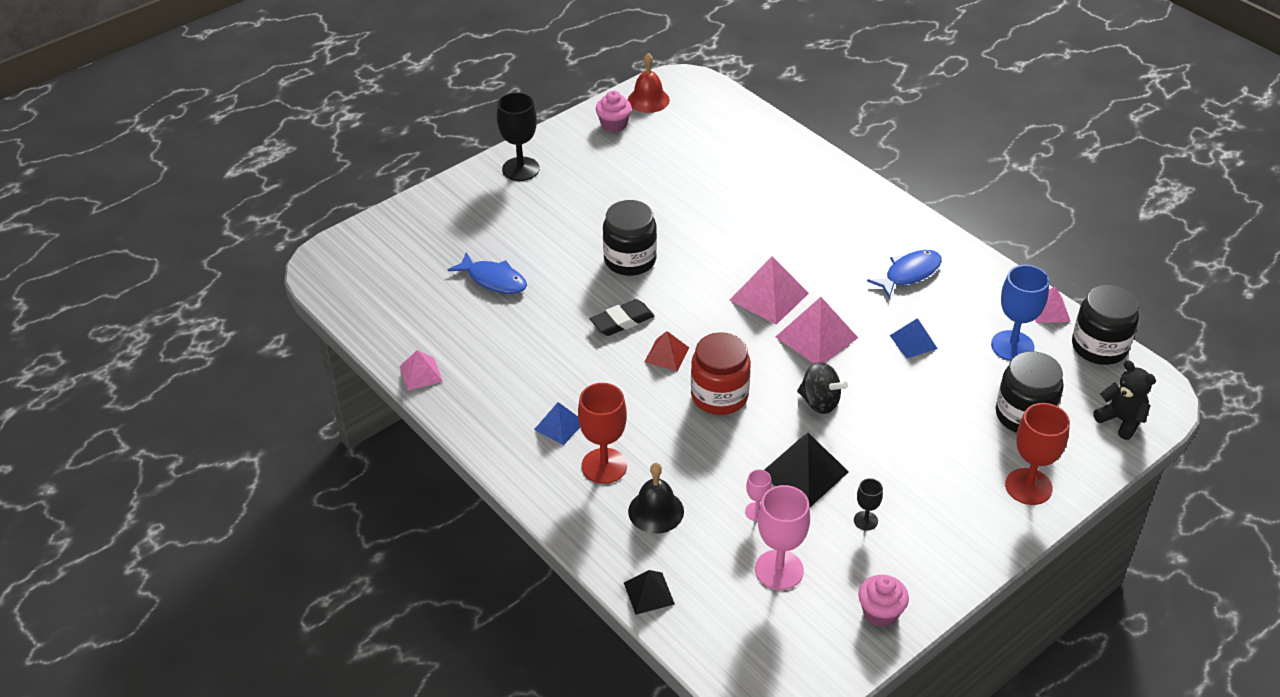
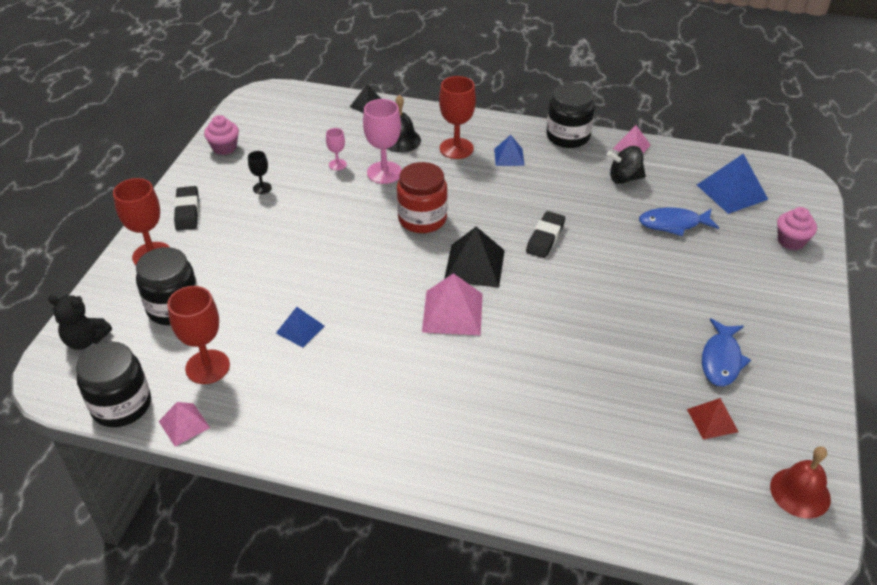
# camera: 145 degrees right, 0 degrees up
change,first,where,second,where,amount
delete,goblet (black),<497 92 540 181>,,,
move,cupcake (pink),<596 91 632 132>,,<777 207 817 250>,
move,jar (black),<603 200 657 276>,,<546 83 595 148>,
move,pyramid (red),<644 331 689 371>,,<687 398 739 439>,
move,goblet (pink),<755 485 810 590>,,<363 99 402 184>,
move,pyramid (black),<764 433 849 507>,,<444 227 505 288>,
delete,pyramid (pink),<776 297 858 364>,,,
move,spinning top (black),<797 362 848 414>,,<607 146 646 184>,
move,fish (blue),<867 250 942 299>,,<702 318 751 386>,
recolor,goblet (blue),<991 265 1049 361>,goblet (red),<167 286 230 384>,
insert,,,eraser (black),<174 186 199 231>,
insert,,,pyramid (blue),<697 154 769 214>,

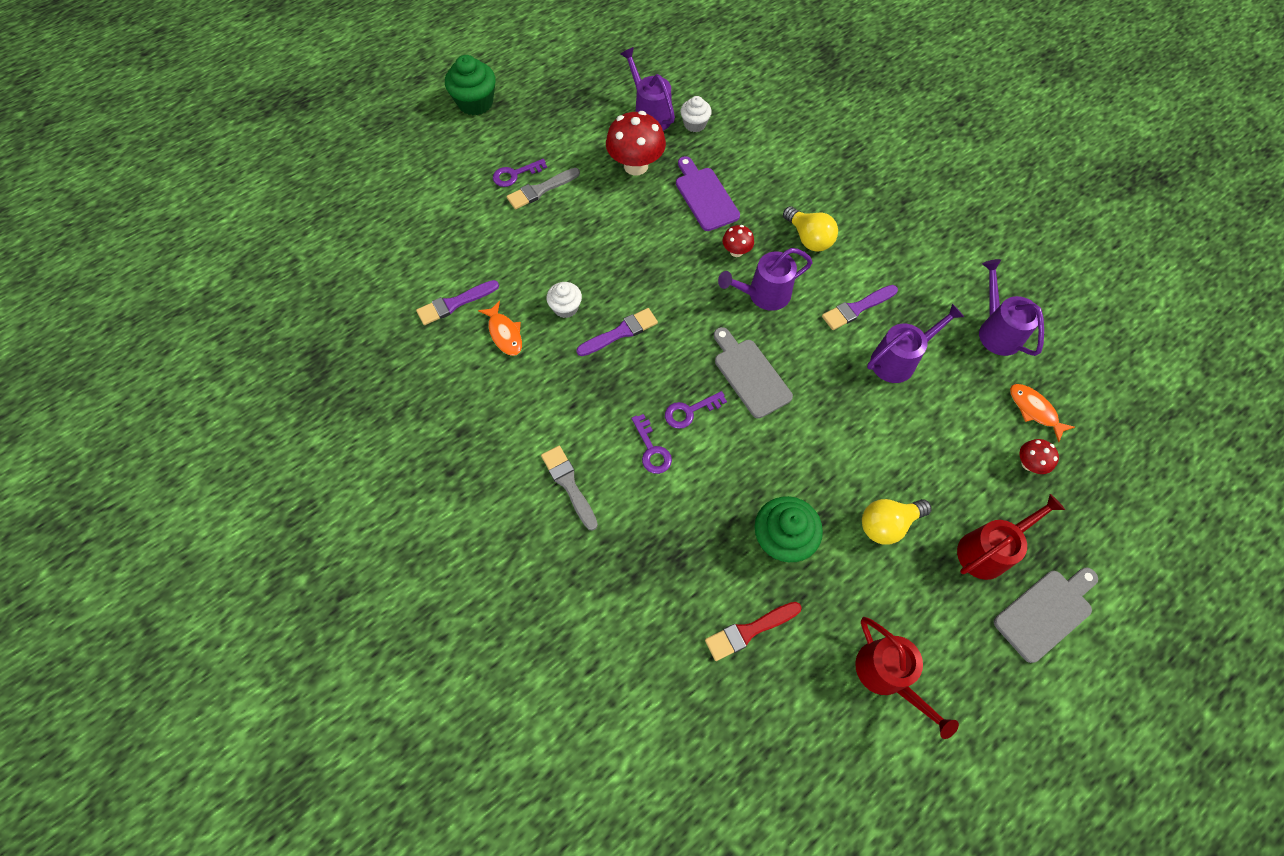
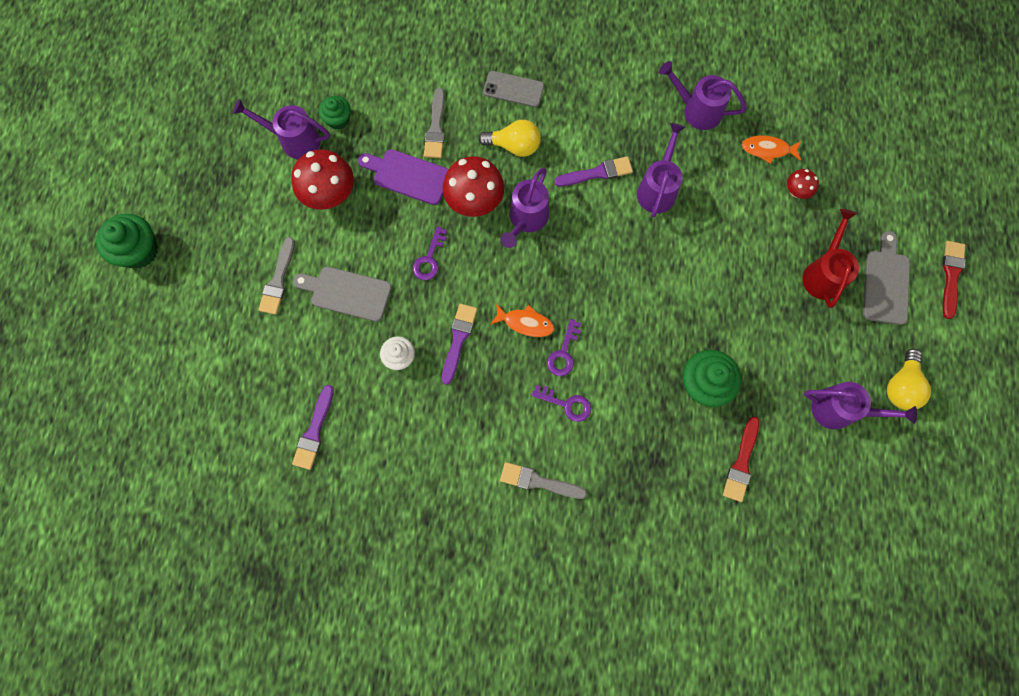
# camera: 45 degrees left, 10 degrees up
change,first,where,second,where,amount
move,fish (orange),<478 301 522 356>,,<490 303 554 337>,
move,key (purple),<493 159 547 187>,,<413 226 447 280>,
recolor,cupcake (white),<680 96 712 132>,cupcake (green),<319 96 351 130>,
move,cutting board (grey),<714 327 793 419>,,<293 267 392 322>,
resize,mushroom (red),<722 225 754 257>,,<443 156 504 217>,x1.97
rotate,brush (purple),<822 285 898 330>,,<554 156 633 187>,120 degrees counterclockwise
recolor,watering can (red),<855 617 959 739>,watering can (purple),<804 382 917 430>,
move,light bulb (yellow),<862 499 932 545>,,<887 349 931 410>,
insert,,,brush (grey),<424 88 445 158>,
insert,,,phone (grey),<483 71 544 107>,
insert,,,brush (red),<943 241 965 319>,

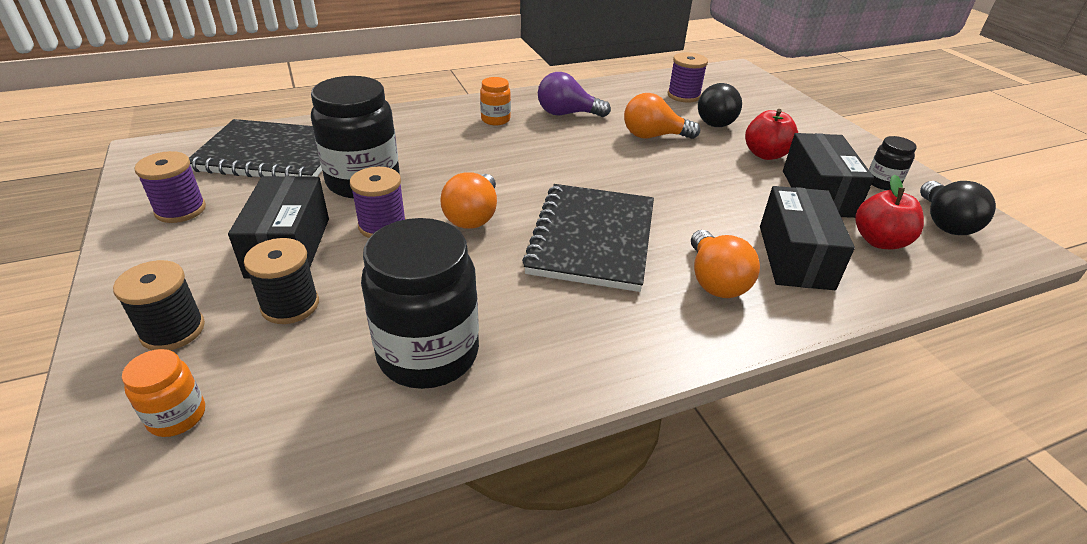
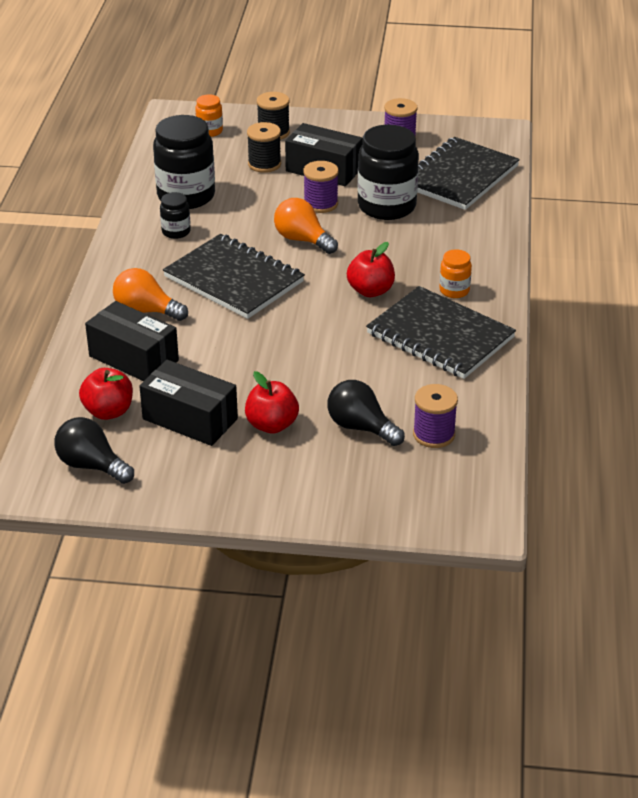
# camera: 120 degrees right, 0 degrees up
change,first,where,second,where,amount
replace,light bulb (purple),<538 72 611 117>,notebook (black),<366 286 516 379>,
delete,light bulb (orange),<624 93 700 139>,,,
move,jar (black),<869 136 917 190>,,<160 192 191 239>,
insert,,,apple (red),<347 242 395 297>,

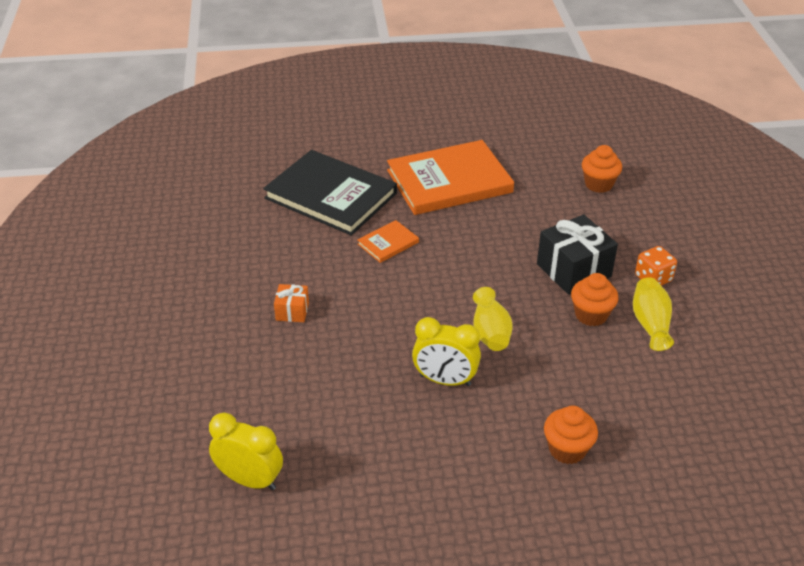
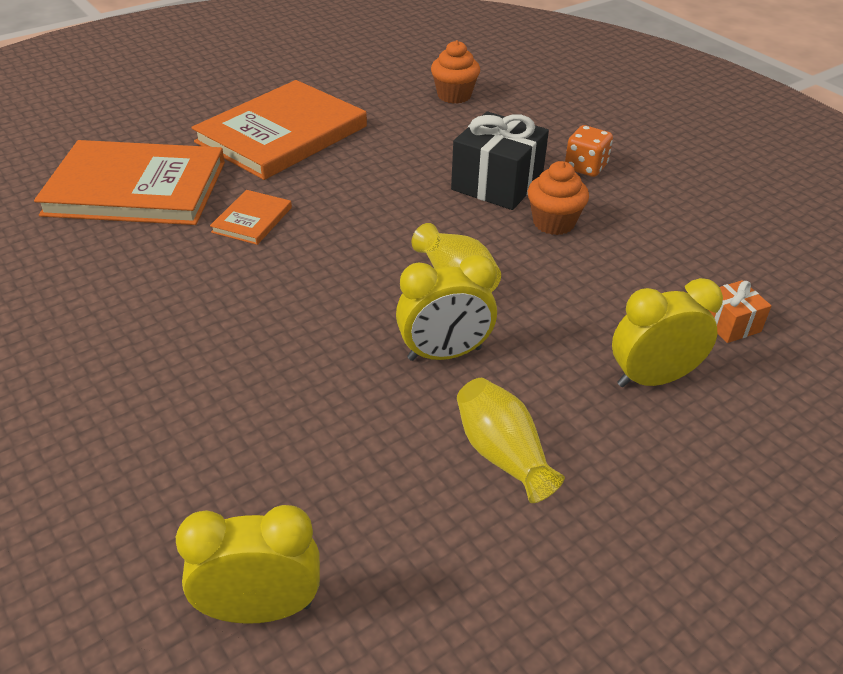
# camera: 30 degrees left, 0 degrees up
change,first,where,second,where,amount
recolor,book (black),<263 150 397 236>,book (orange),<34 140 225 225>,
move,gift (orange),<274 284 309 322>,,<710 280 771 343>,
replace,cupcake (orange),<544 406 598 464>,clock (yellow),<612 278 723 387>,
move,vase (yellow),<633 277 674 351>,,<457 378 565 503>,

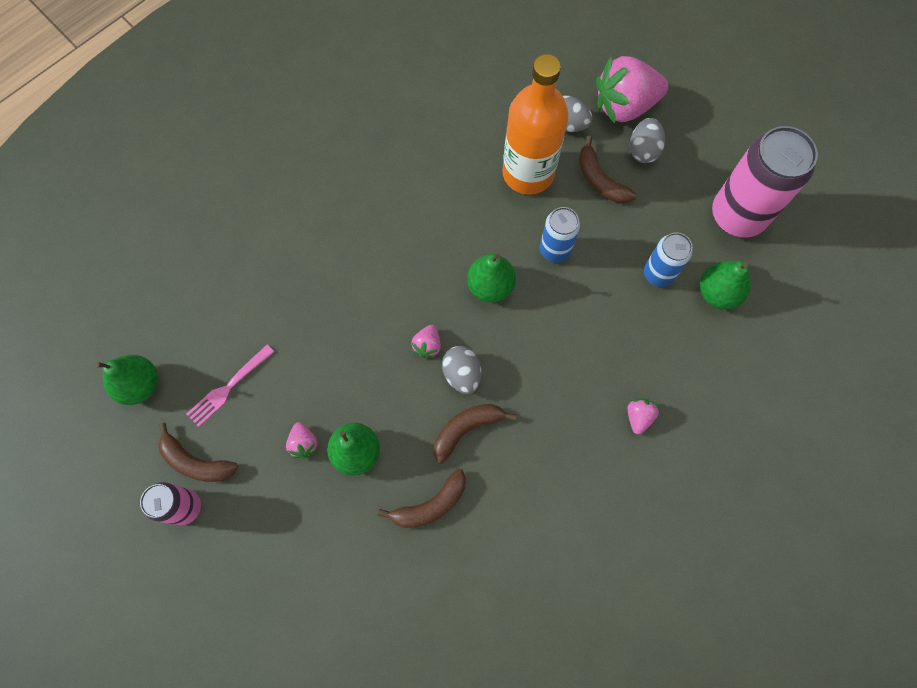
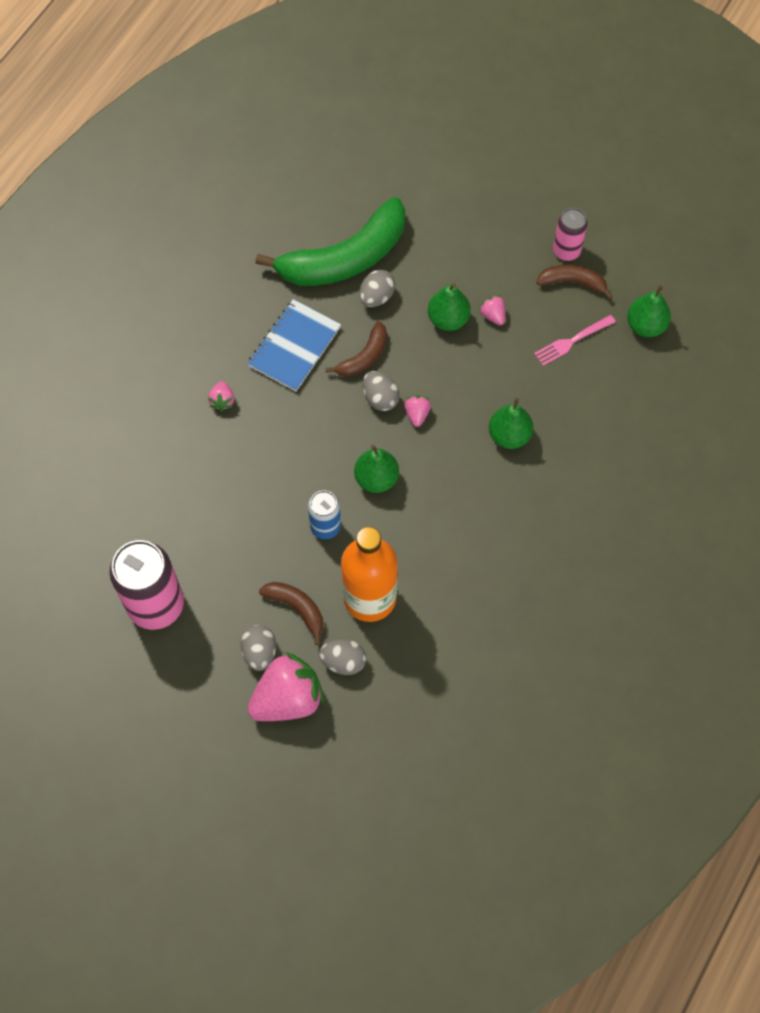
# camera: 165 degrees right, 5 degrees down
change,first,where,second,where,amount
rotate,fork (pink),<187 345 274 427>,,<534 315 616 366>,150 degrees counterclockwise
replace,banana (brown),<378 468 466 528>,egg (grey),<359 270 395 307>,
delete,can (blue),<644 233 693 287>,,,
move,pear (green),<700 261 751 309>,,<489 398 533 449>,
insert,,,notebook (blue),<247 299 341 391>,
insert,,,banana (green),<255 197 405 286>,

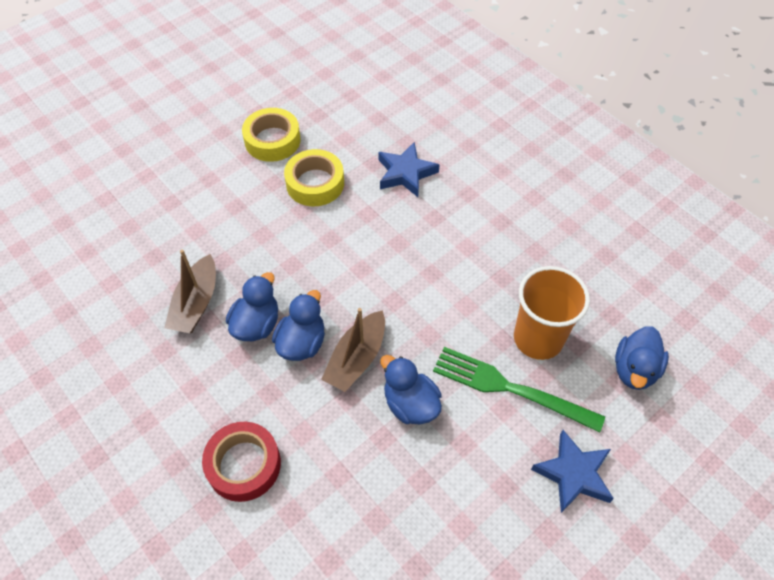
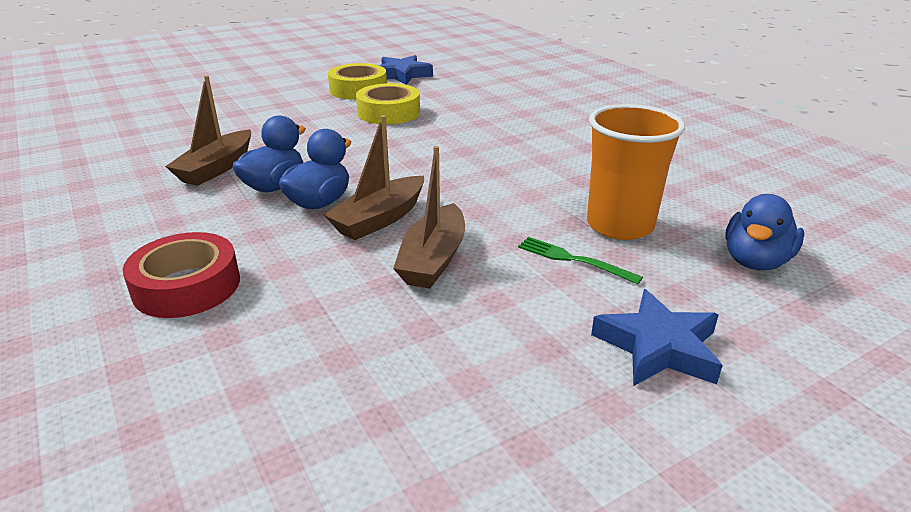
# camera: 10 degrees right, 25 degrees down
change,first,where,second,where,amount
move,star (blue),<378 142 439 197>,,<379 55 433 85>,
replace,duck (blue),<380 355 442 424>,boat (brown),<393 146 465 288>,
resize,fork (green),<433 347 605 432>,,<518 237 643 284>,x0.53

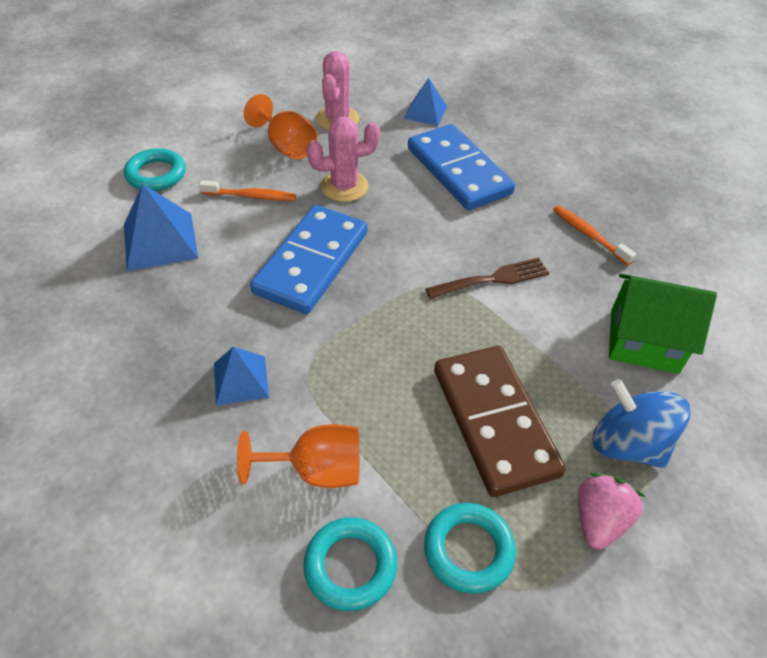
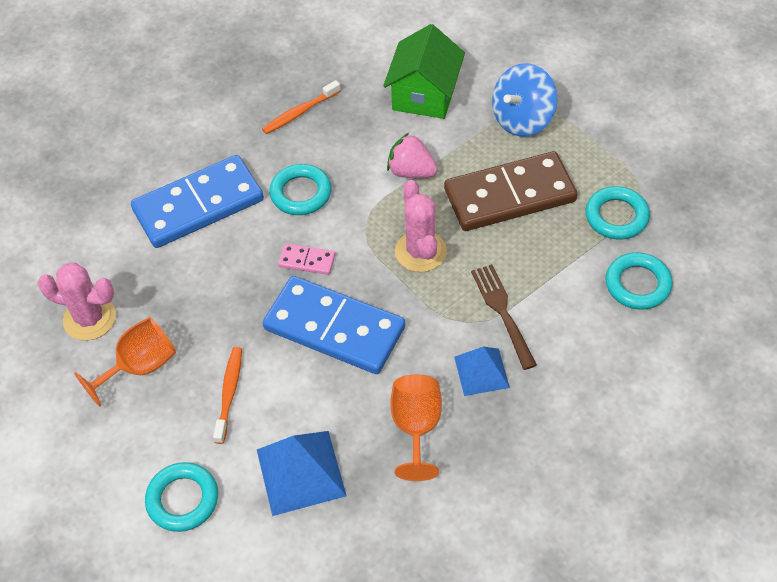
# camera: 85 degrees left, 5 degrees up
change,first,where,second,where,amount
move,goblet (orange),<237 424 360 488>,,<390 374 442 481>,
move,cactus (pink),<307 117 380 202>,,<395 180 447 272>,
delete,pyramid (blue),<403 78 447 126>,,,
move,fork (brown),<426 258 549 299>,,<471 264 537 370>,
move,strawberry (pink),<578 473 645 549>,,<387 133 438 178>,
insert,,,ring (turquoise),<269 164 332 215>,
insert,,,domino (pink),<278 244 335 275>,

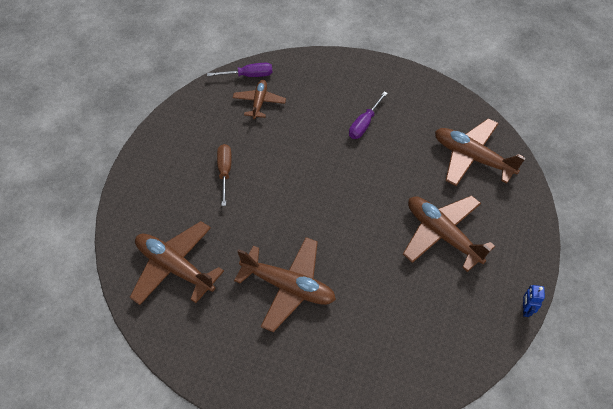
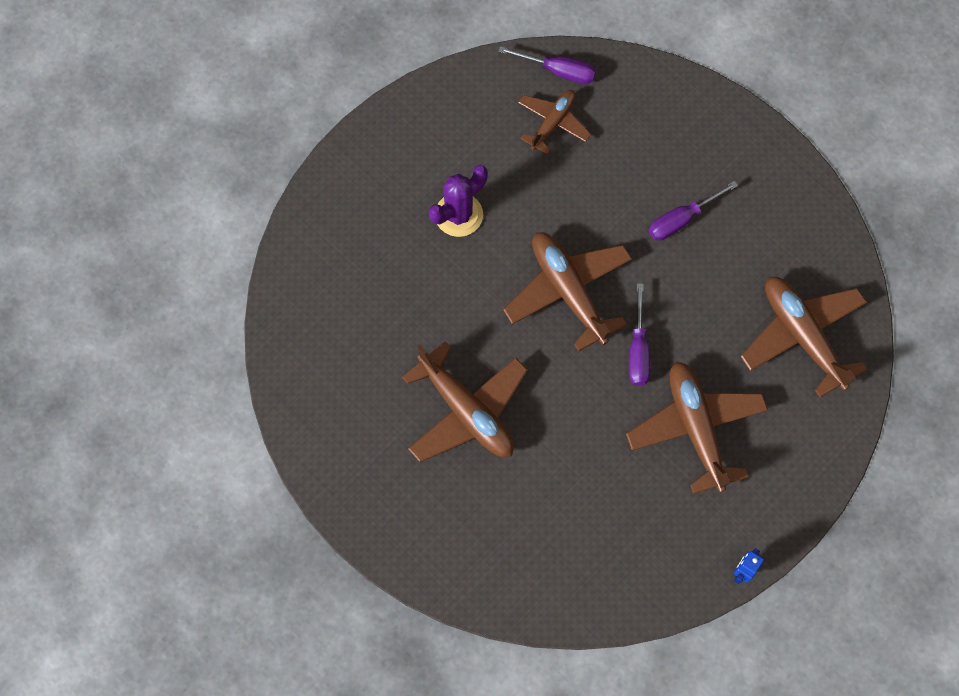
# camera: 25 degrees right, 15 degrees up
change,first,where,second,where,amount
move,plane (brown),<129 221 224 305>,,<503 232 632 352>,
replace,screwdriver (brown),<217 144 232 206>,cactus (purple),<429 165 488 237>,
insert,,,screwdriver (purple),<629 283 650 386>,

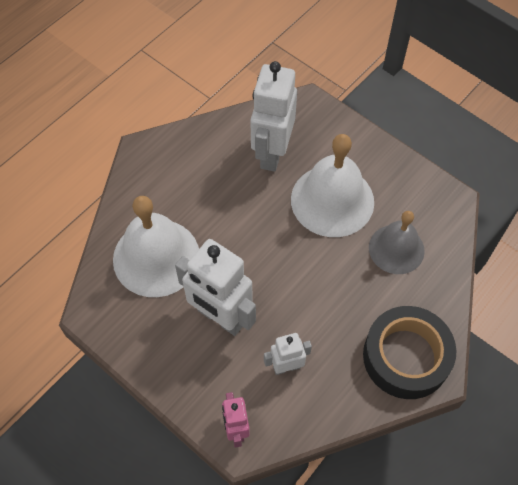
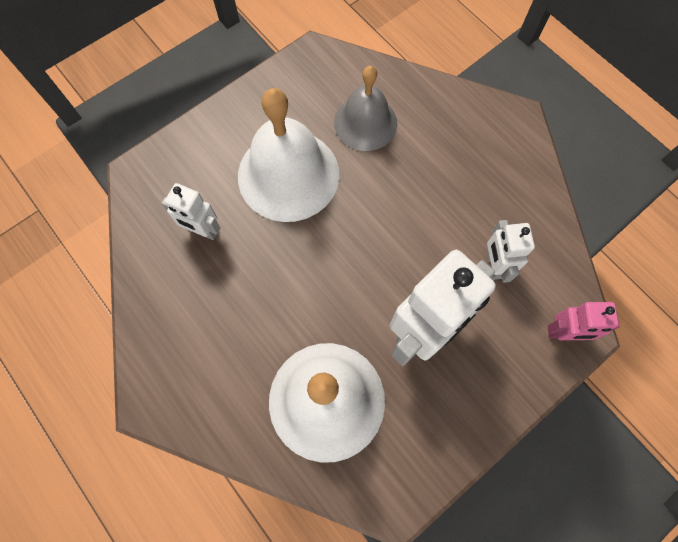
# camera: 80 degrees left, 10 degrees up
change,first,where,second,where,amount
resize,robot (white),<251 61 297 172>,,<161 183 220 240>,x0.53
delete,tape (black),<363 306 457 399>,,,

